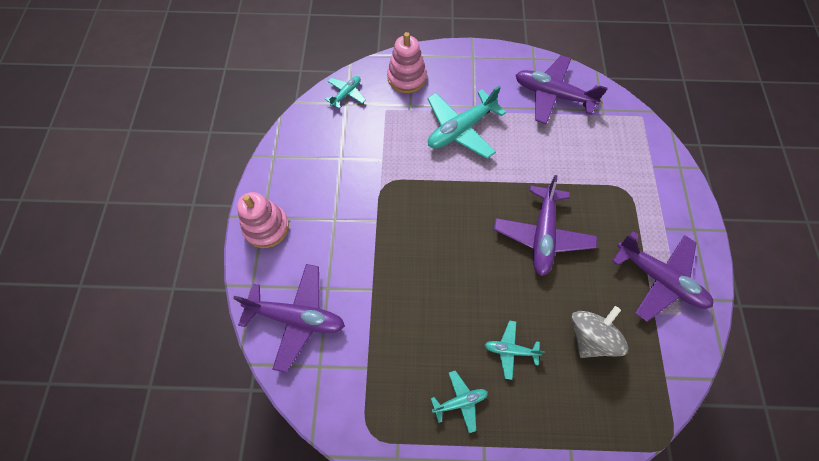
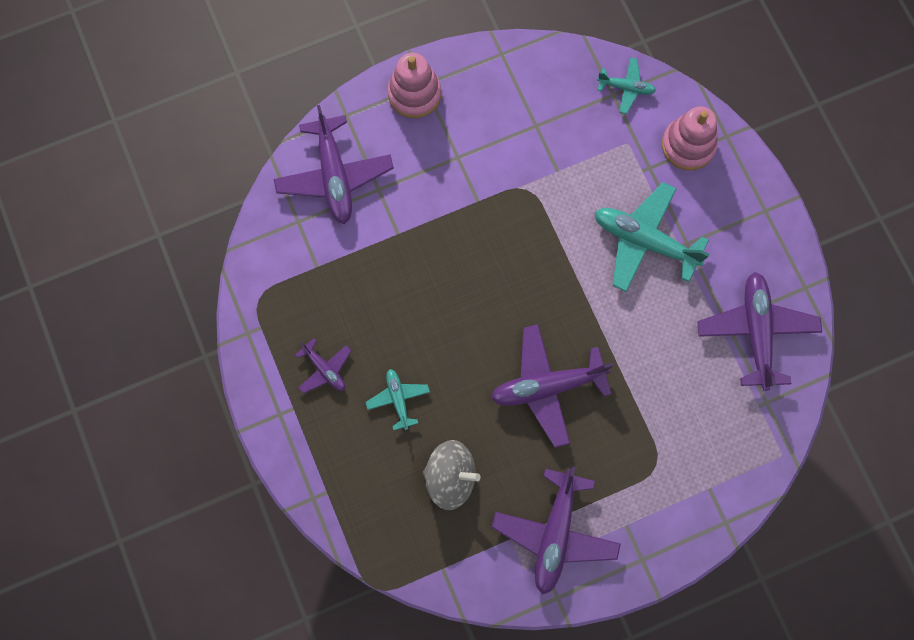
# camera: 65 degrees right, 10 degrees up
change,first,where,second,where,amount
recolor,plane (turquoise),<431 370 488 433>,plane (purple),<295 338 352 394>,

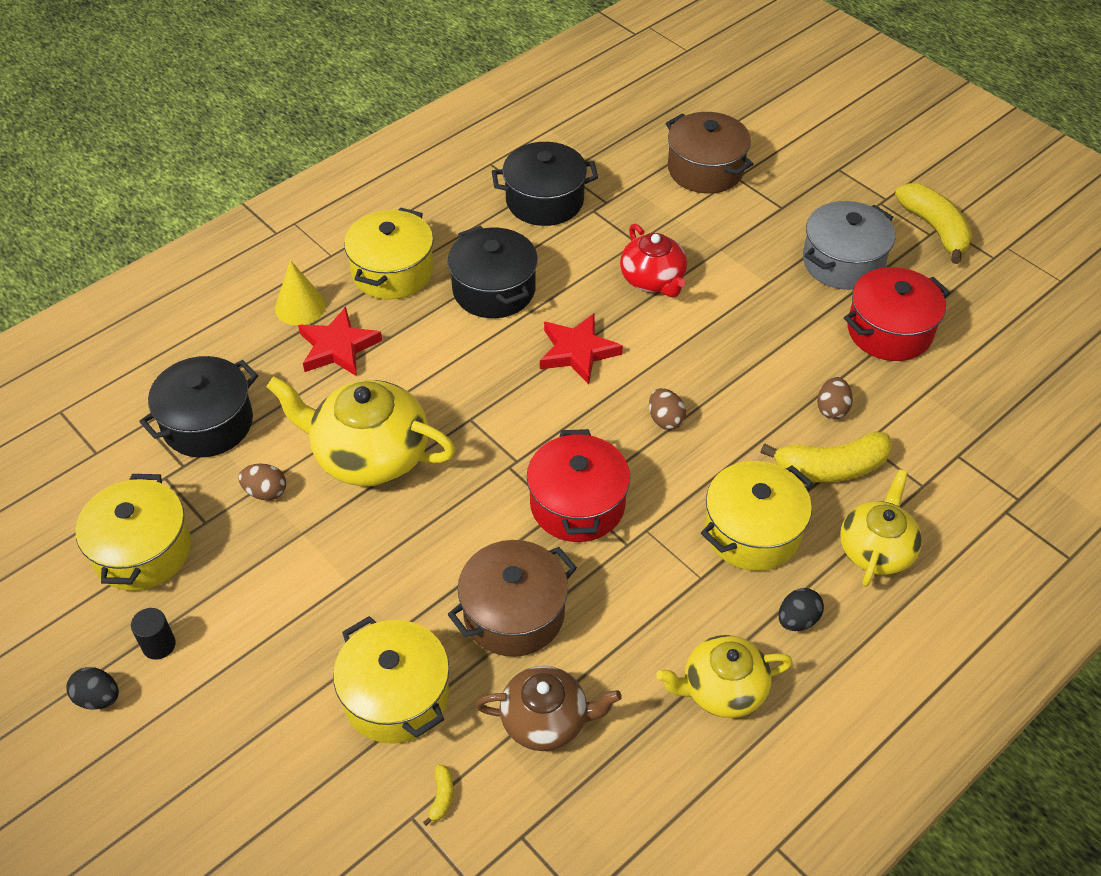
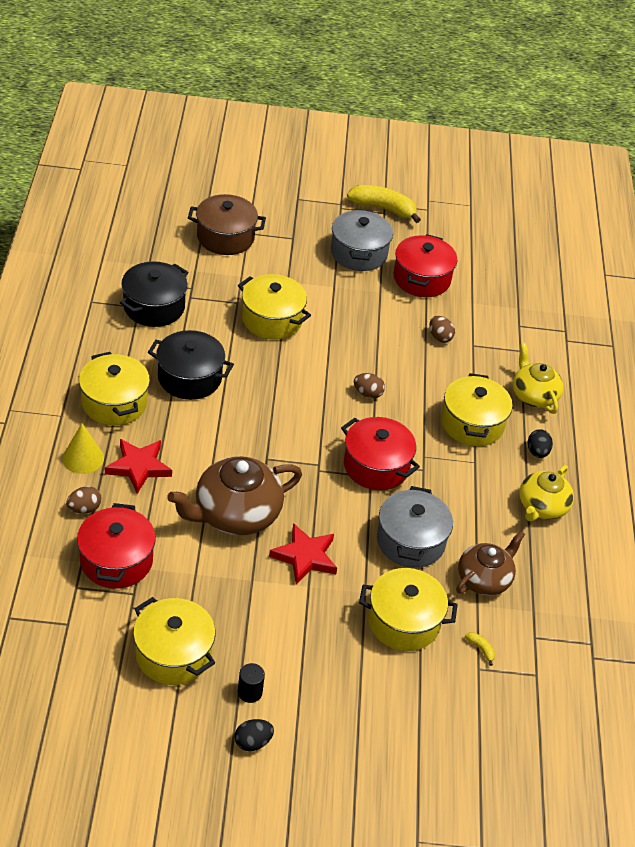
# camera: 50 degrees left, 5 degrees down
change,first,where,second,where,amount
recolor,pot (black),<139 356 258 457>,pot (red),<77 503 156 589>,
move,egg (brown),<238 463 286 501>,,<66 486 101 514>,
recolor,teapot (yellow),<267 376 456 486>,teapot (brown),<168 456 302 535>,
recolor,pot (brown),<448 540 577 657>,pot (grey),<377 486 453 568>,
move,star (red),<540 314 623 384>,,<269 523 337 585>,
replace,teapot (red),<620 224 687 297>,pot (yellow),<238 274 311 340>,
delete,banana (yellow),<760 432 892 482>,,,

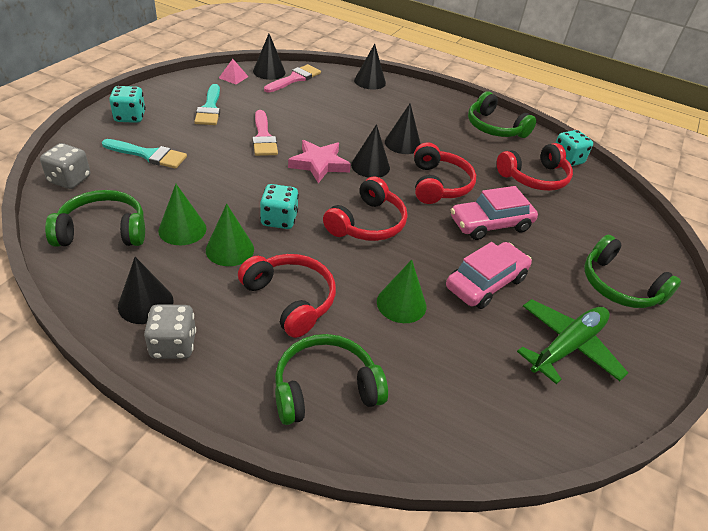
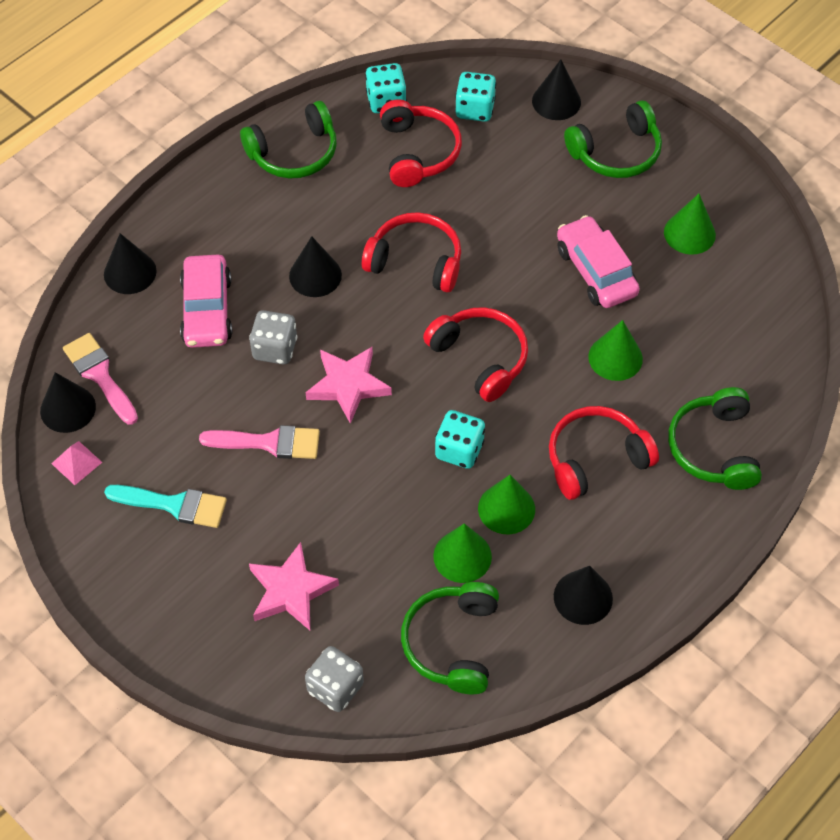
# camera: 70 degrees left, 15 degrees up
change,first,where,second,where,amount
replace,brush (turquoise),<102 139 187 169>,star (pink),<249 542 339 630>,
move,dice (turquoise),<109 86 146 123>,,<455 72 496 122>,
move,dice (grey),<144 304 196 359>,,<249 310 297 364>,
move,cone (black),<351 124 390 178>,,<532 60 581 120>,
move,car (pink),<451 186 538 240>,,<180 255 233 348>,
replace,plane (green),<517 299 628 384>,cone (green),<664 194 716 255>,

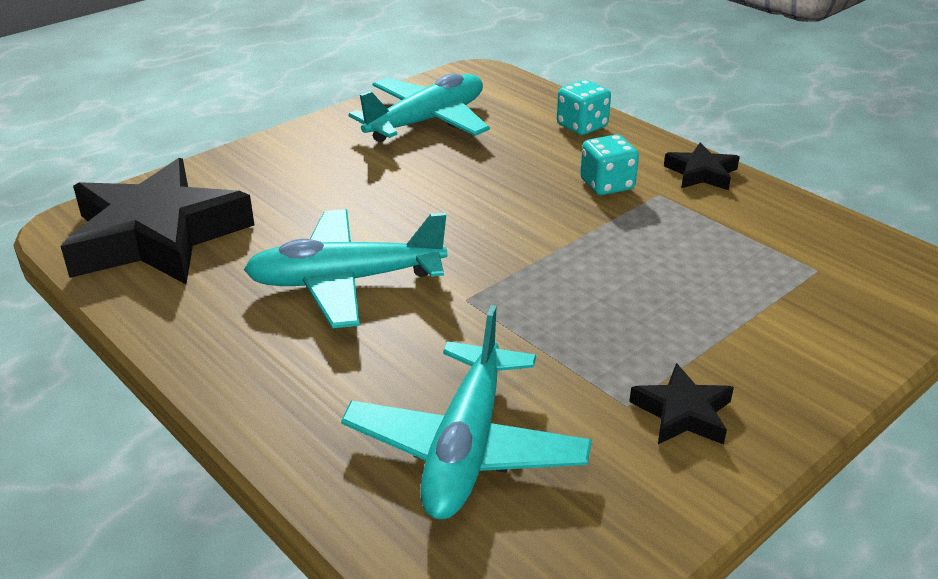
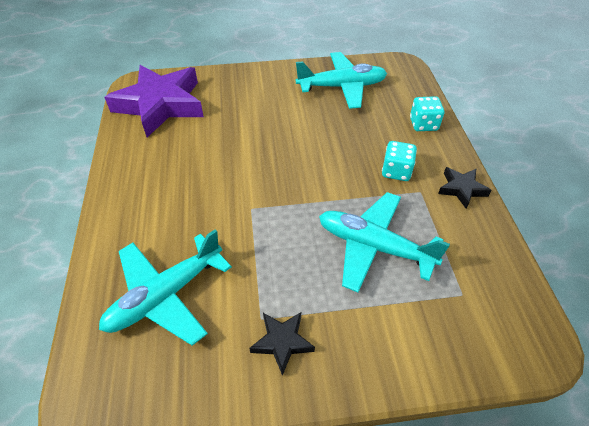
# camera: 35 degrees right, 15 degrees up
change,first,where,second,where,amount
recolor,star (black),<60 158 254 284>,star (purple),<105 65 204 137>,
move,plane (turquoise),<244 209 447 328>,,<319 192 450 292>,

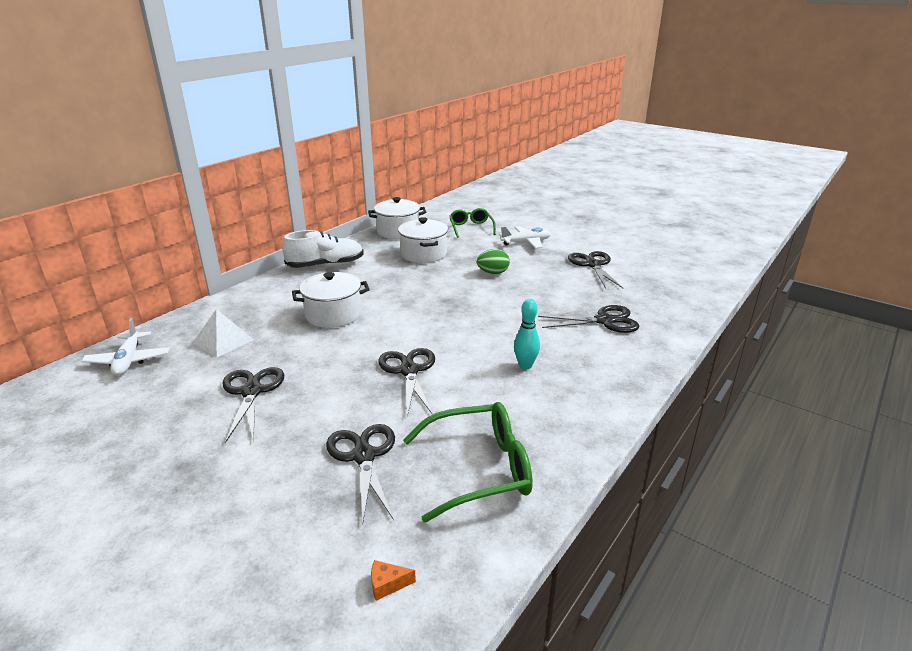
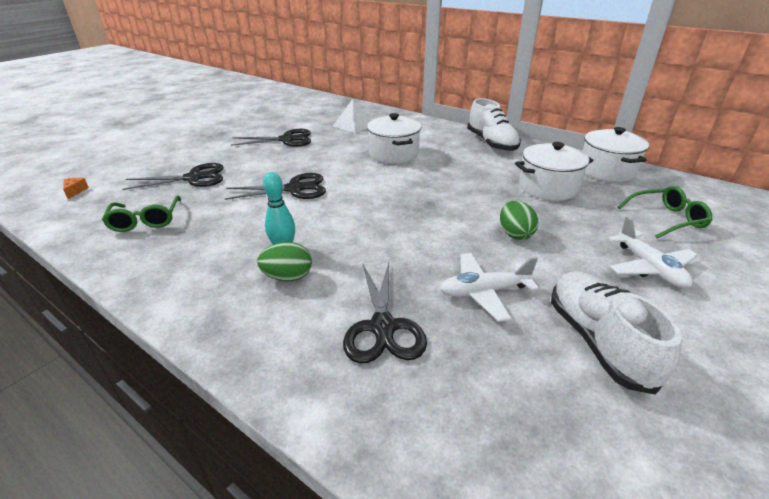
# camera: 90 degrees right, 5 degrees up
change,first,where,second,where,amount
move,plane (white),<81 318 170 376>,,<440 253 539 322>,
resize,glasses (green),<403 402 533 523>,,<102 195 181 232>,x0.65
replace,scissors (black),<568 251 623 289>,shoe (white),<551 271 682 395>,
insert,,,egg (green),<257 242 312 282>,

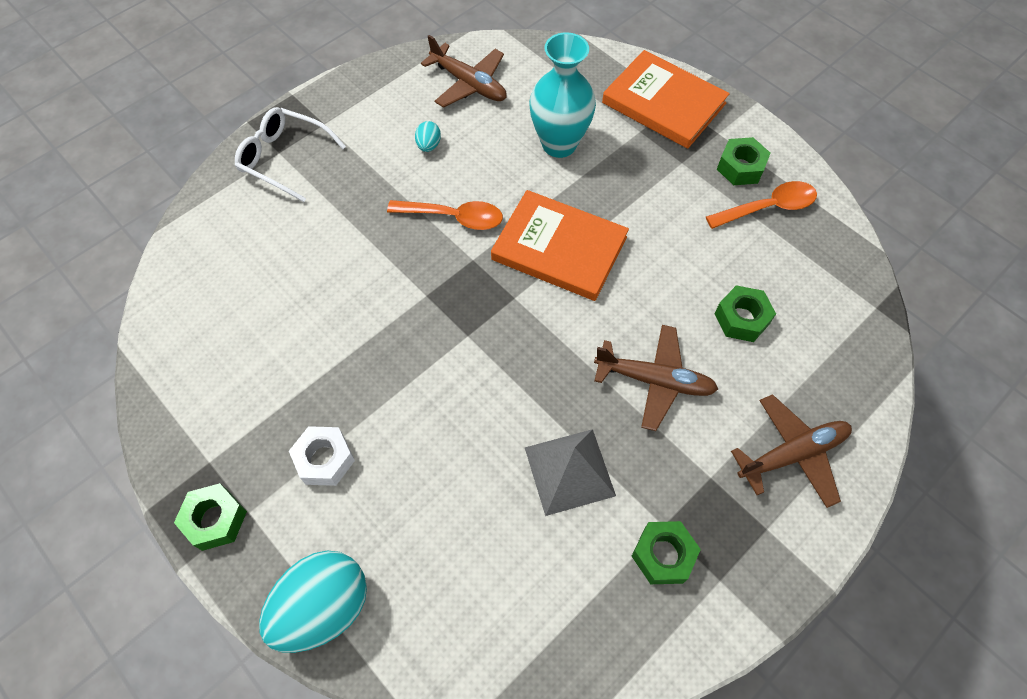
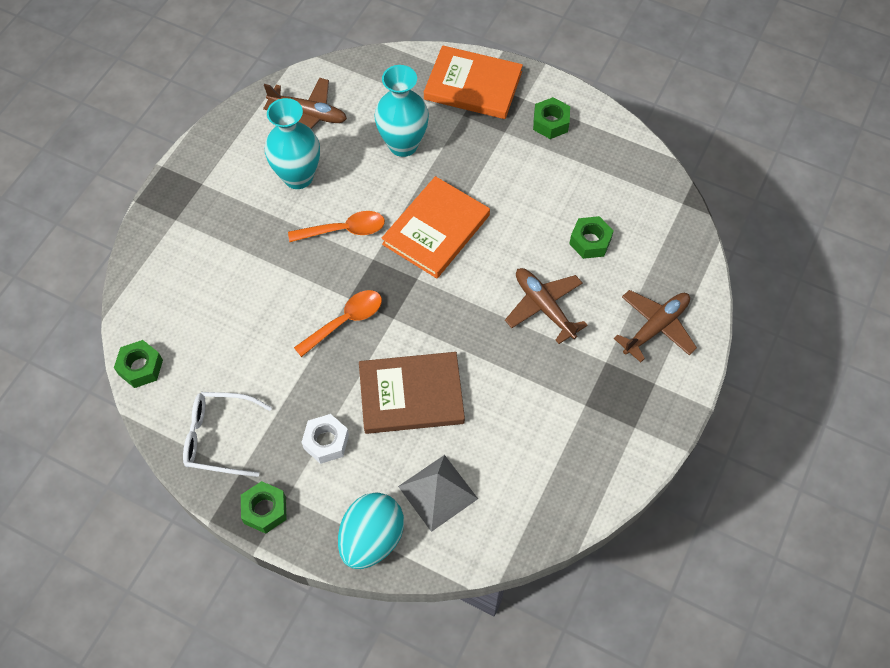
# camera: 20 degrees left, 0 degrees up
change,first,where,second,where,amount
move,glasses (white),<235 107 346 202>,,<183 392 272 477>,
replace,egg (turquoise),<415 121 441 152>,vase (turquoise),<265 98 320 189>,
rotate,book (orange),<491 190 629 301>,,<381 176 490 278>,60 degrees counterclockwise
move,pyramid (grey),<525 429 616 516>,,<398 455 478 532>,
rotate,plane (brown),<594 325 718 431>,,<505 268 588 344>,120 degrees counterclockwise
move,nut (green),<632 521 701 584>,,<114 340 163 388>,
move,spoon (orange),<706 181 817 229>,,<294 290 382 357>,
insert,,,book (brown),<359 352 465 434>,

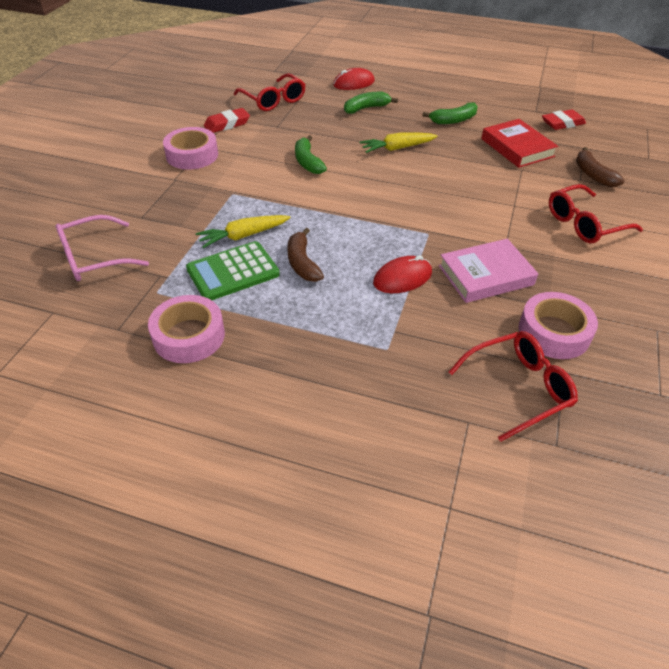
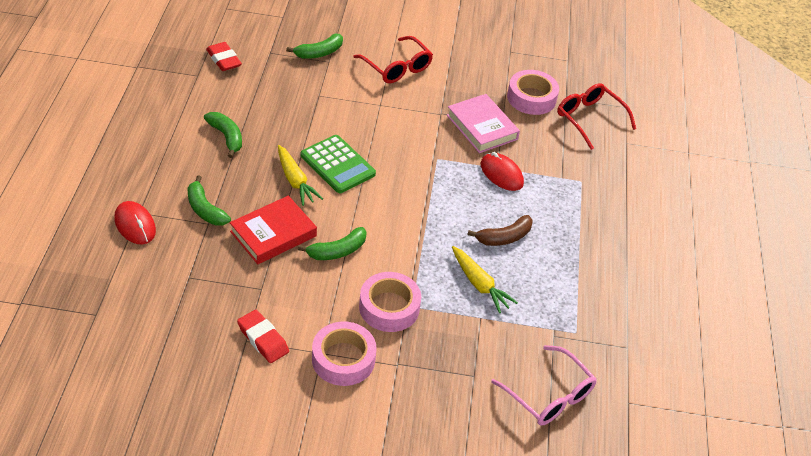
# camera: 105 degrees left, 0 degrees up
change,first,where,second,where,amount
move,tape (pink),<148 295 225 363>,,<359 272 421 332>,
move,calculator (green),<186 241 280 300>,,<301 135 376 193>,
delete,glasses (red),<234 73 306 111>,,,
move,book (red),<481 119 558 168>,,<230 196 317 264>,
recolor,banana (brown),<576 147 625 187>,banana (green),<286 34 343 59>,

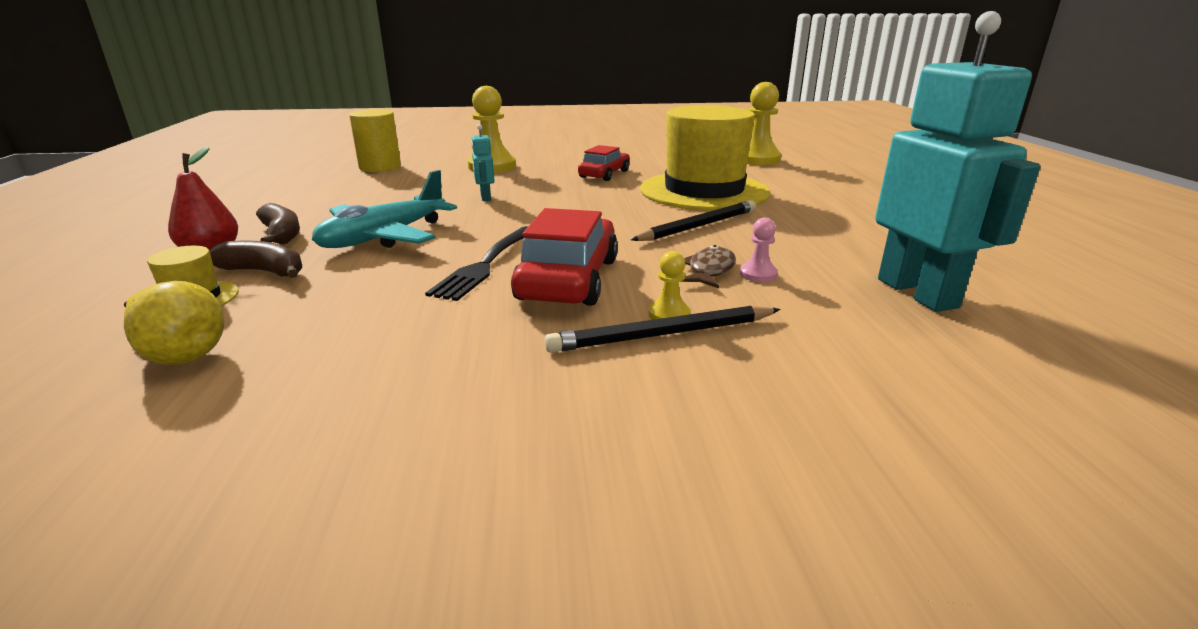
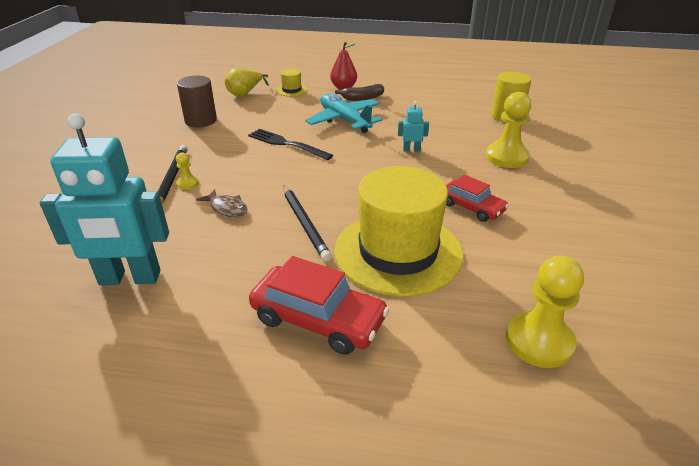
# camera: 105 degrees right, 10 degrees up
change,first,where,second,where,amount
delete,banana (brown),<210 240 302 278>,,,
move,car (red),<511 208 618 306>,,<249 256 389 355>,
delete,pawn (pink),<740 218 778 282>,,,
insert,,,cylinder (brown),<177 76 217 128>,

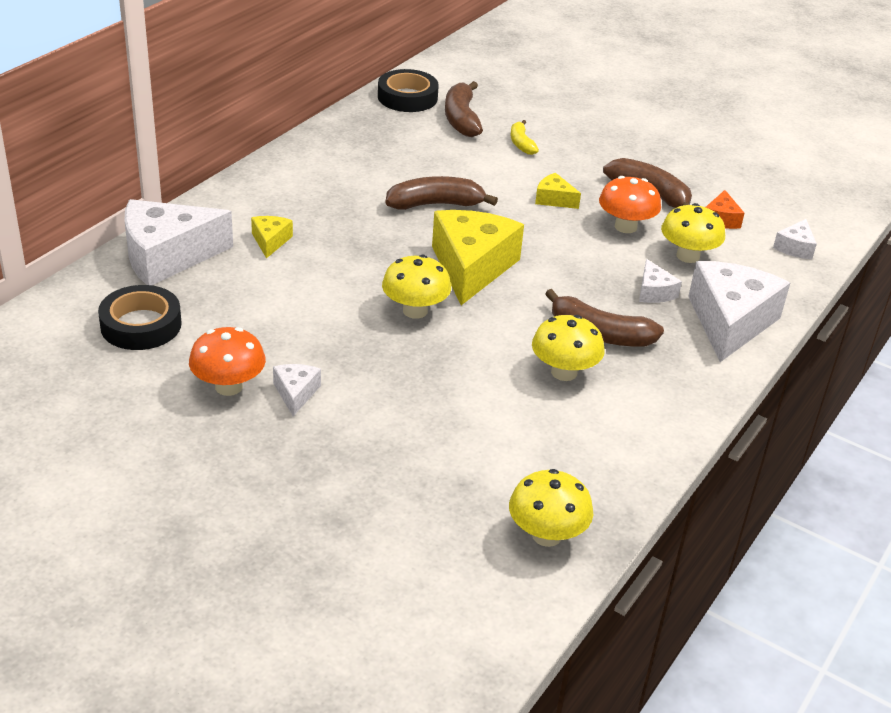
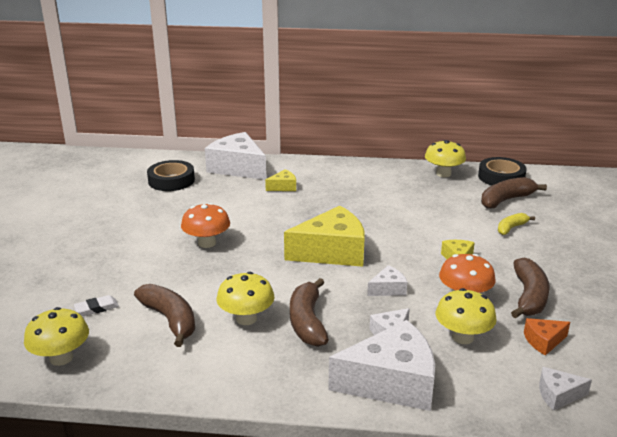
# camera: 65 degrees right, 10 degrees down
change,first,where,second,where,amount
move,mushroom (orange),<189 327 266 396>,,<181 203 230 248>,
move,cheese (white),<273 364 321 416>,,<367 265 407 296>,
move,mushroom (yellow),<382 255 451 319>,,<425 140 466 177>,
move,banana (brown),<385 176 498 210>,,<134 284 195 347>,
insert,,,eraser (white),<74 295 119 316>,

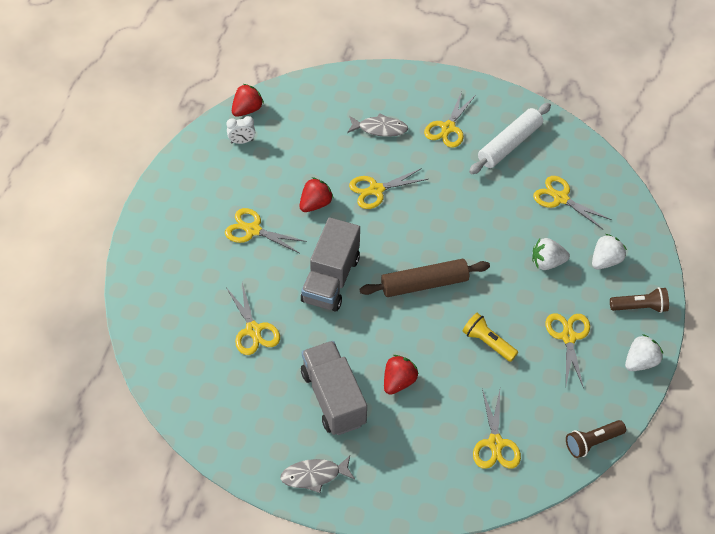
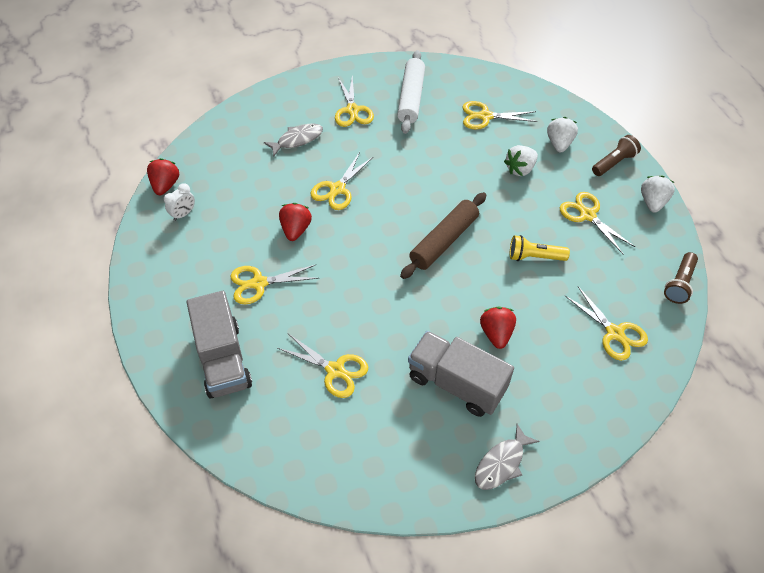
# camera: 35 degrees left, 0 degrees up
change,first,where,second,where,amount
move,truck (grey),<301 217 360 311>,,<187 291 252 398>,

